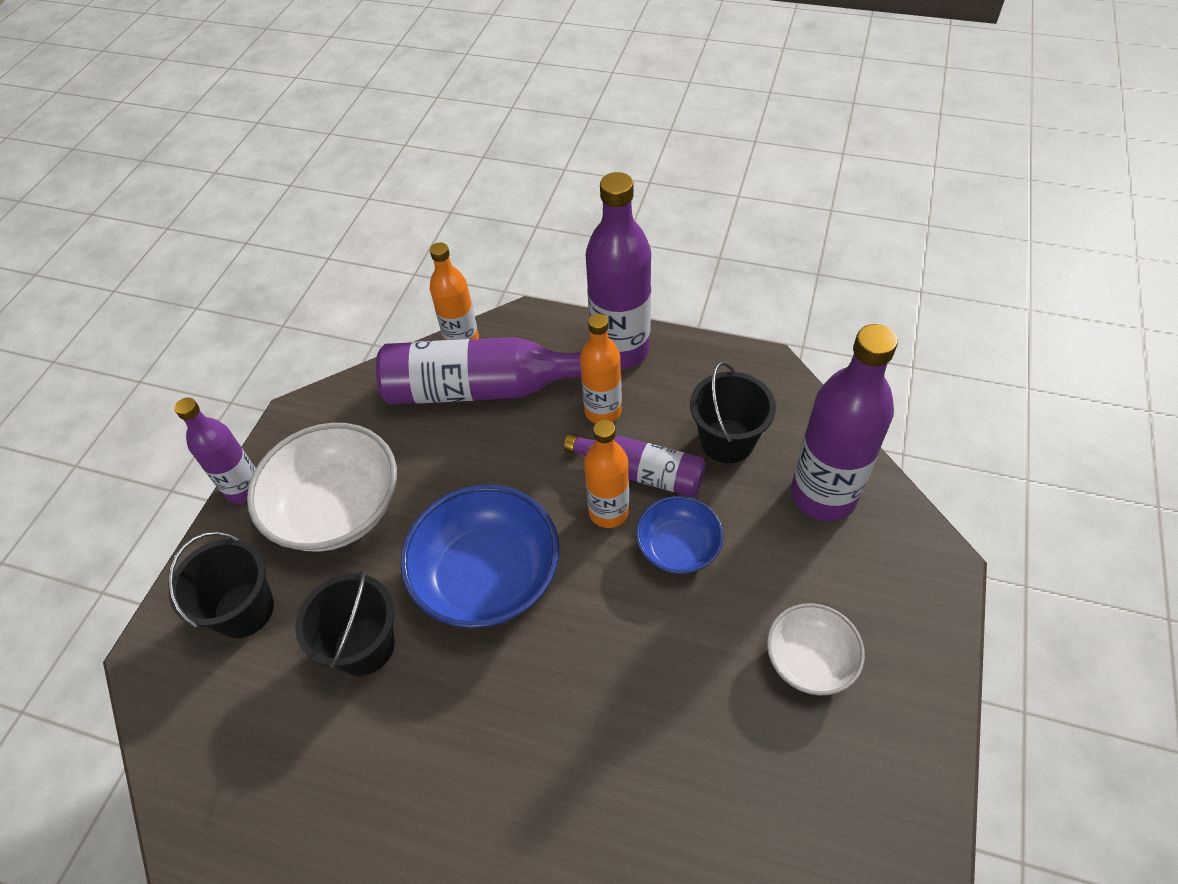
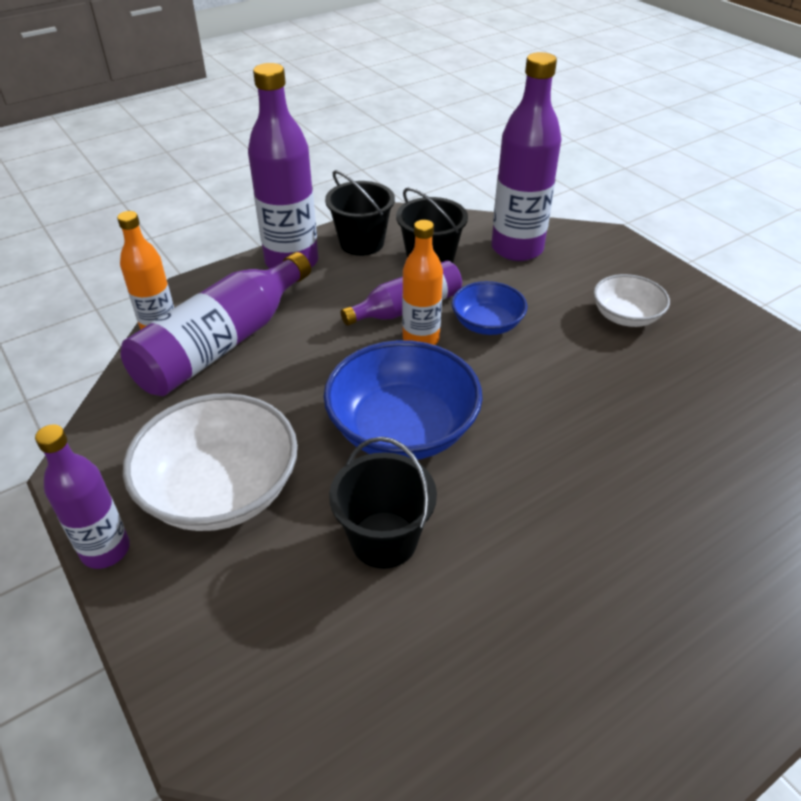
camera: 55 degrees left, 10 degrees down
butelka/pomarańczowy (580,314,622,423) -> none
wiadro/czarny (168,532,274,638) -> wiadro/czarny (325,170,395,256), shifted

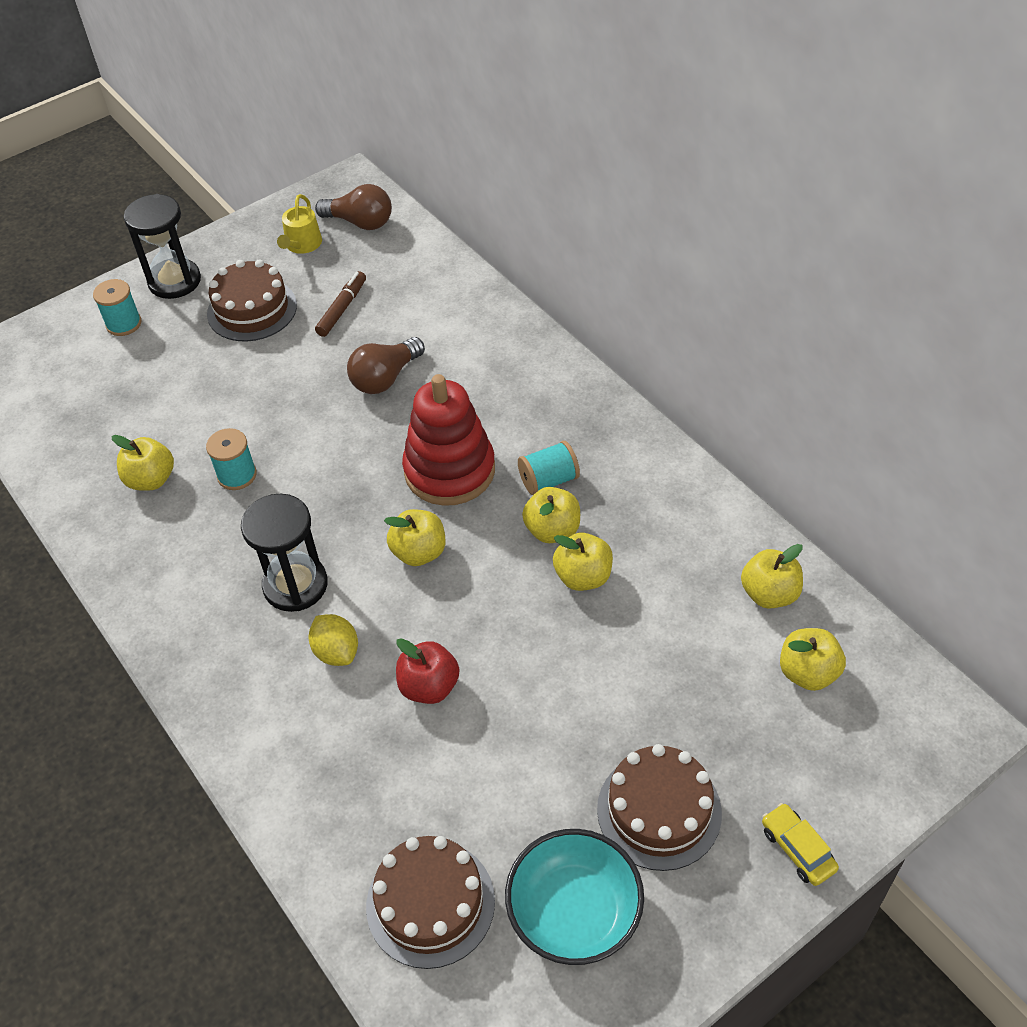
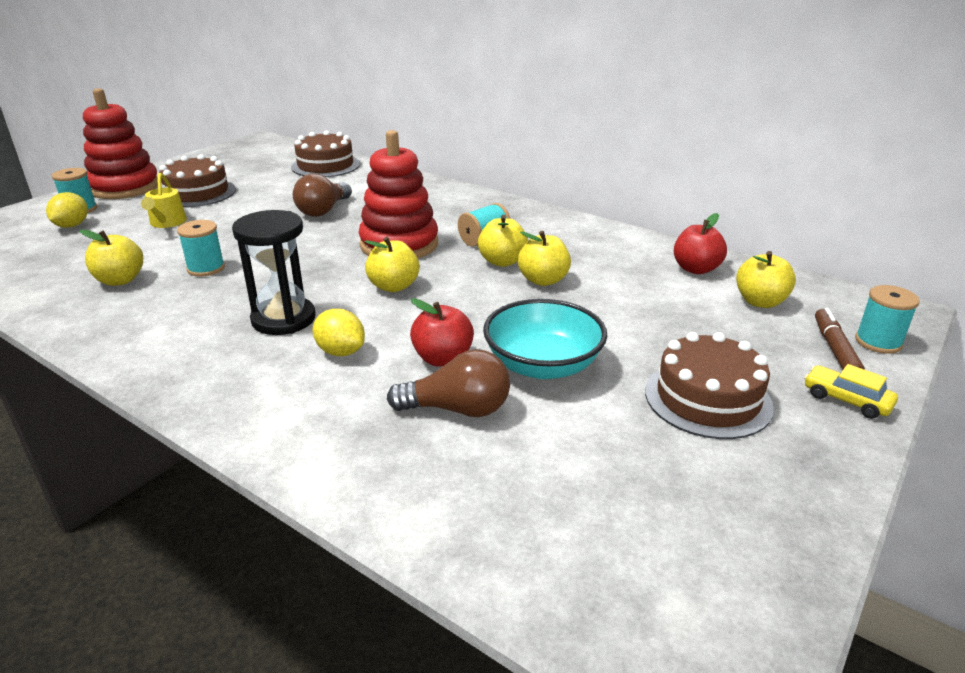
camera: 20 degrees left, 20 degrees down
żarówka/brązowy (315,184,392,230) -> żarówka/brązowy (387,349,510,417), shifted
klepsydra/czarny (124,194,201,299) -> zabawka nakładanka/czerwony (83,88,158,199)
konewka/żółty (277,194,322,254) -> konewka/żółty (141,173,187,228), shifted
flamaster/brązowy (315,271,366,337) -> flamaster/brązowy (815,308,865,370), shifted
jabłko/żółty (741,544,803,609) -> jabłko/czerwony (674,213,727,274)
miska/turkusowy (505,829,644,965) -> miska/turkusowy (483,299,607,379), shifted
tort/brązowy (366,836,495,969) -> tort/brązowy (291,130,360,177), shifted
none -> cytryna/żółty (46,192,88,228)
none -> szpulka/turkusowy (855,285,920,354)

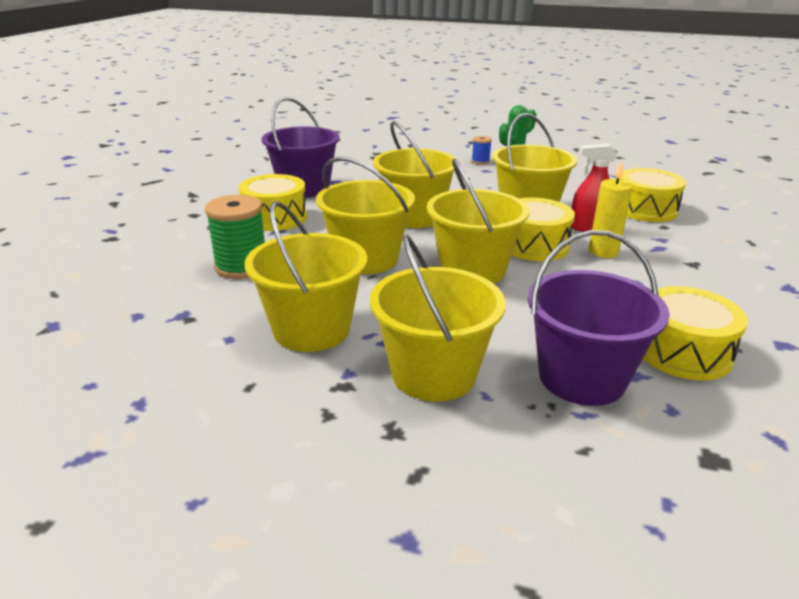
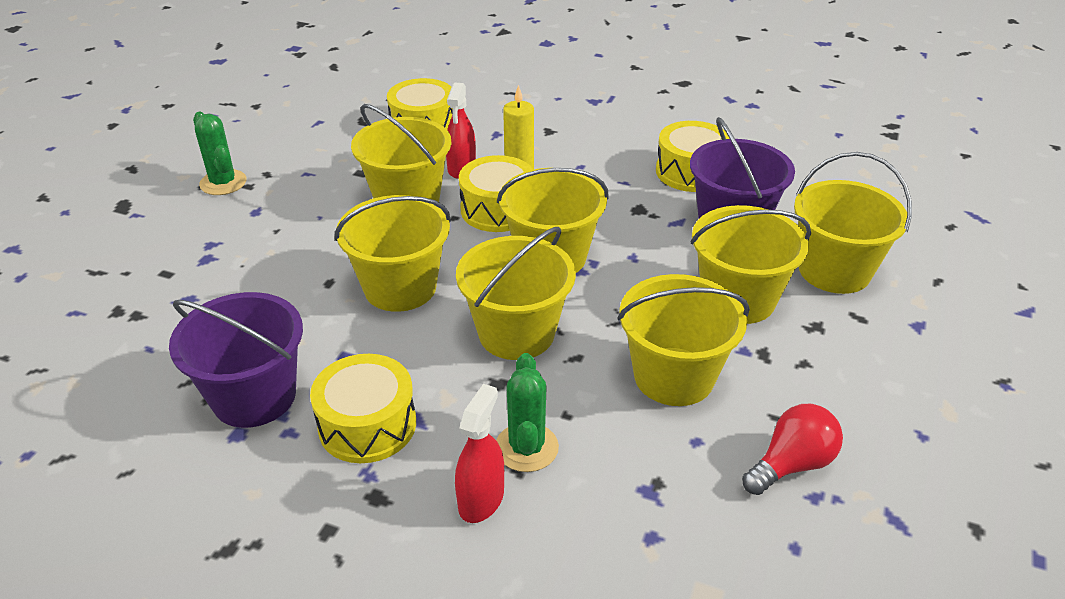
camera: 85 degrees left, 10 degrees up
szpulka/niebieski (471,136,492,165) -> none
szpulka/zielony (205,195,265,279) -> kaktus/zielony (496,353,559,472)
none -> wiadro/żółty (794,152,912,294)
none -> spryskiwacz/czerwony (455,384,504,523)
none -> żarówka/czerwony (742,404,843,495)

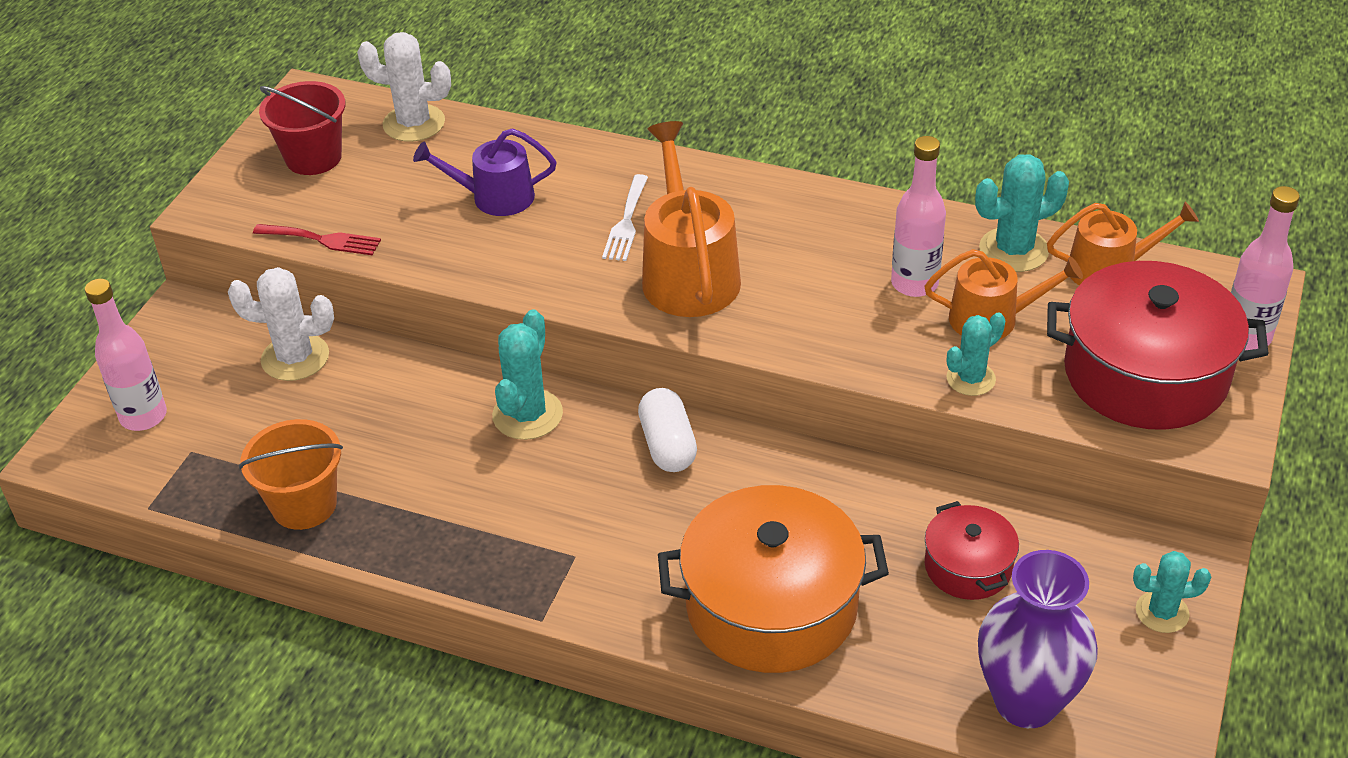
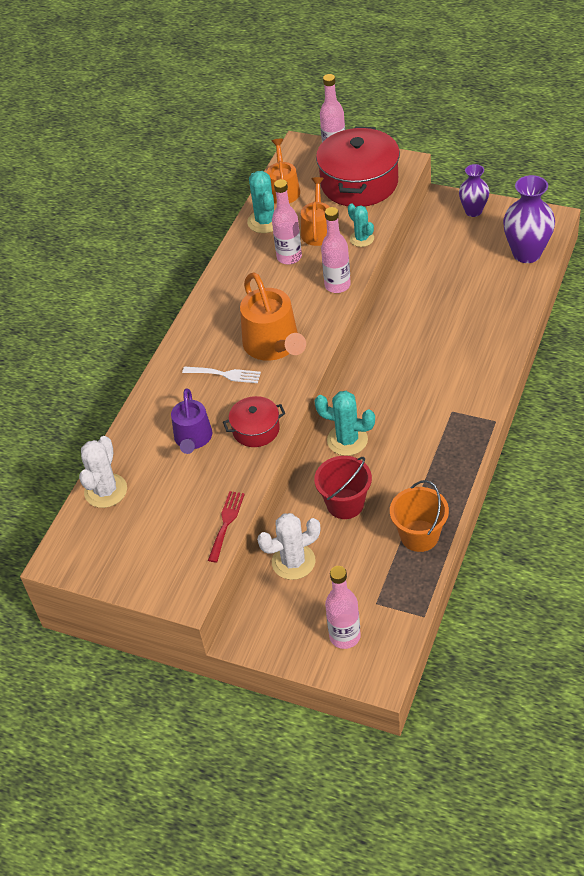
camera: 85 degrees left, 5 degrees up
wiadro/czerwony (259,81,346,175) -> wiadro/czerwony (314,456,372,519), shifted
konewka/pomarańczowy (642,121,741,317) -> konewka/pomarańczowy (240,272,306,361), 105 degrees counterclockwise
kaktus/biały (228,267,334,381) -> kaktus/biały (257,513,320,580), 60 degrees clockwise
kapsułka/biały (638,388,697,472) -> none
garnek/pomarańczowy (658,485,889,673) -> none
garnek/czerwony (925,501,1019,600) -> garnek/czerwony (223,396,285,447), shifted
kaktus/turkusowy (1133,551,1211,633) -> wazon/fioletowy (459,164,489,217)
none -> butelka/różowy (321,207,351,293)

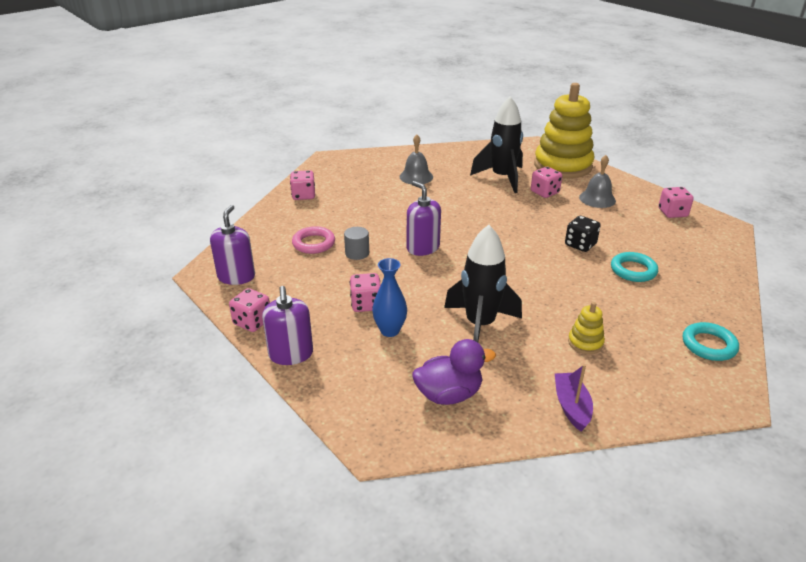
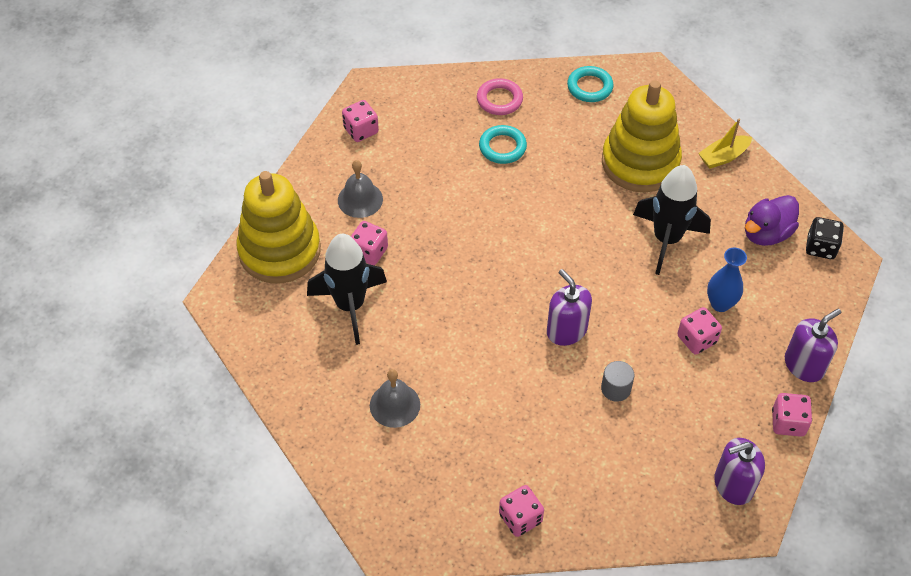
camera: 115 degrees left, 20 degrees up
dozownik mydła/fioletowy (407,181,441,256) -> dozownik mydła/fioletowy (547,269,592,346), 120 degrees clockwise
kostka do gry/czarny (565,216,601,252) -> kostka do gry/czarny (806,217,844,259), shifted
pierścień/różowy (292,226,335,254) -> pierścień/różowy (477,78,523,115), shifted
zabawka nakładanka/żółty (568,302,605,354) -> zabawka nakładanka/żółty (602,80,682,192), x2.45
kaczka/fioletowy (412,339,496,405) -> kaczka/fioletowy (745,195,799,246), 90 degrees counterclockwise
łódka/fioletowy (555,364,593,431) -> łódka/żółty (698,119,752,169)

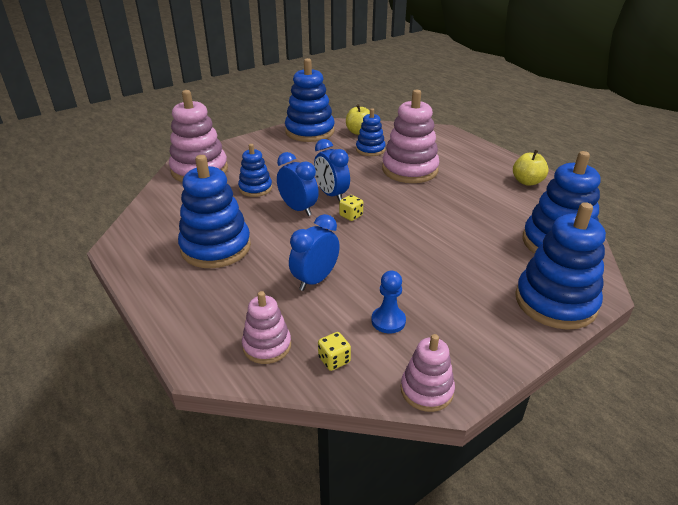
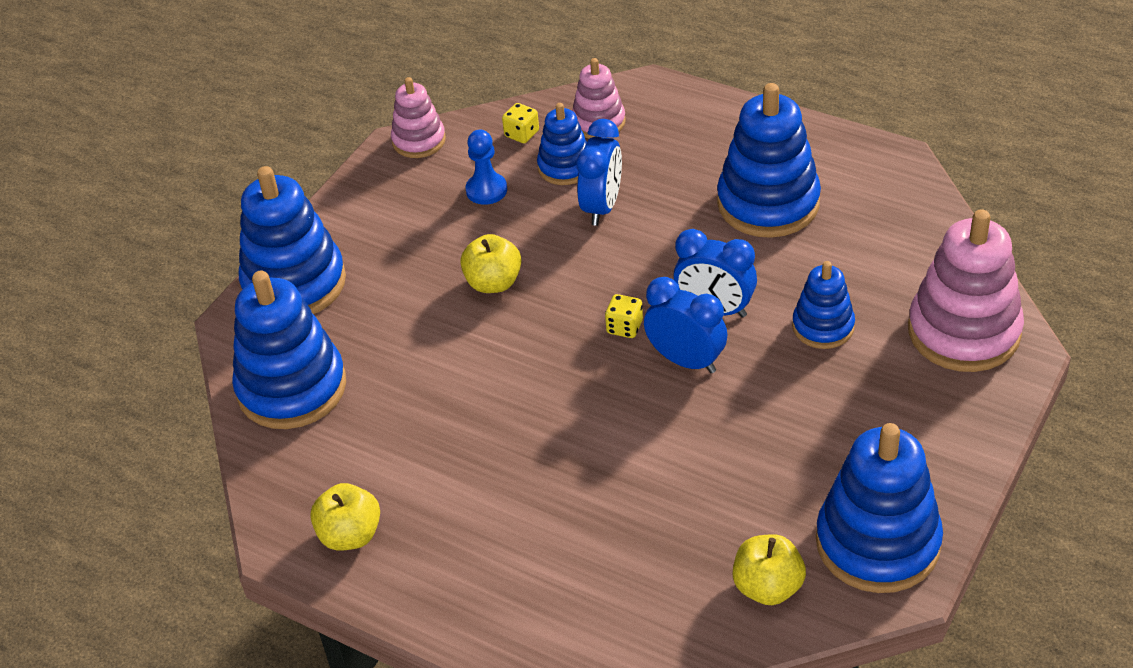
camera: 160 degrees right, 10 degrees up
zabawka nakładanka/różowy (382,90,440,183) -> none
zabawka nakładanka/niebieski (356,108,386,156) -> zabawka nakładanka/niebieski (537,103,587,185), shifted
none -> jabłko/żółty (460,234,522,293)

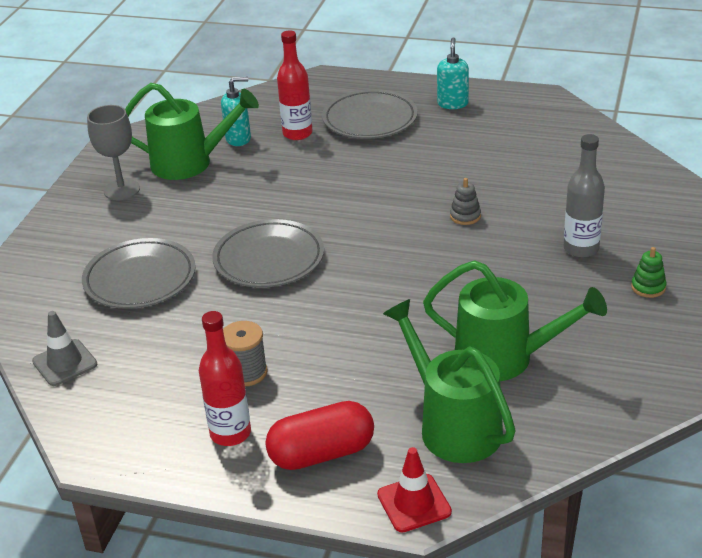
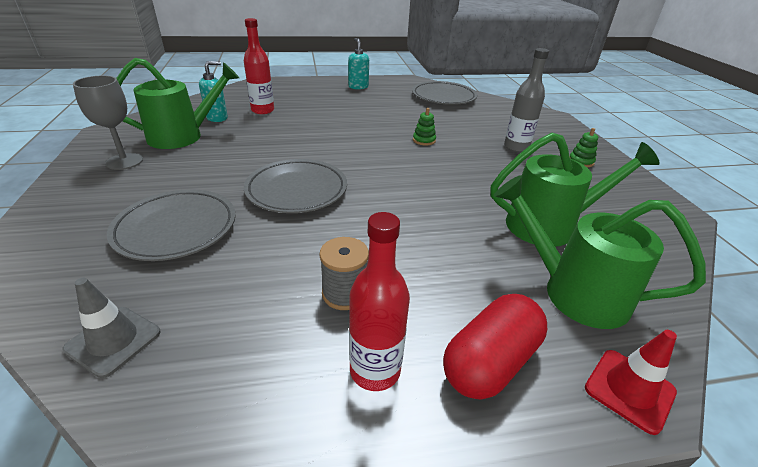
camera: 30 degrees left, 0 degrees up
talerz/szary (322,89,418,139) -> talerz/szary (412,81,477,105), shifted
zabawka nakładanka/szary (450,178,481,225) -> zabawka nakładanka/zielony (413,108,436,146)

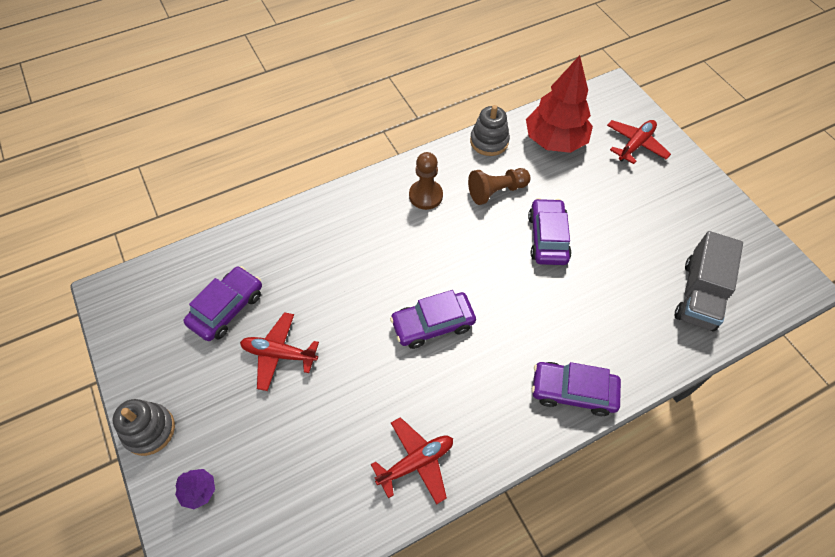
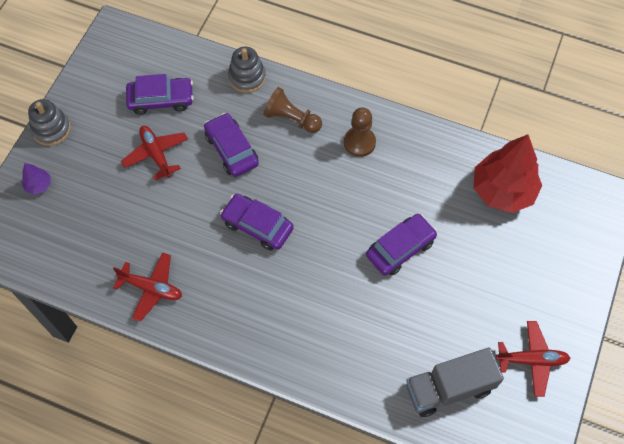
camera: 50 degrees right, 5 degrees up
zabawka nakładanka/szary (470,105,510,156) -> zabawka nakładanka/szary (228,47,266,93), shifted
samolot/czerwony (607,120,671,164) -> samolot/czerwony (496,321,570,397), shifted
pionek/brązowy (468,168,530,205) -> pionek/brązowy (263,87,322,133), shifted
samochód/fioletowy (532,362,621,416) -> samochód/fioletowy (204,113,259,177), shifted

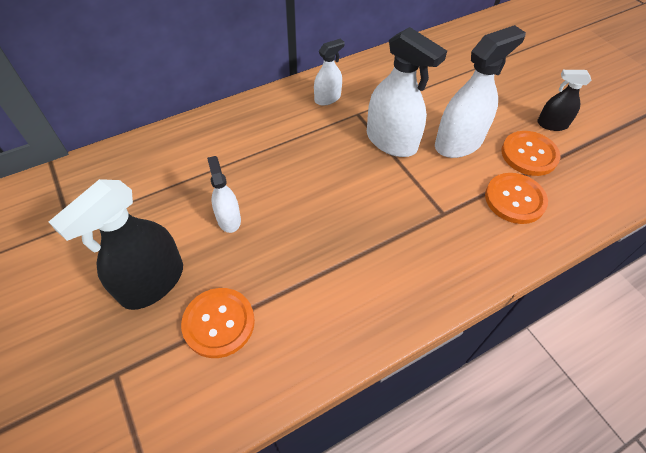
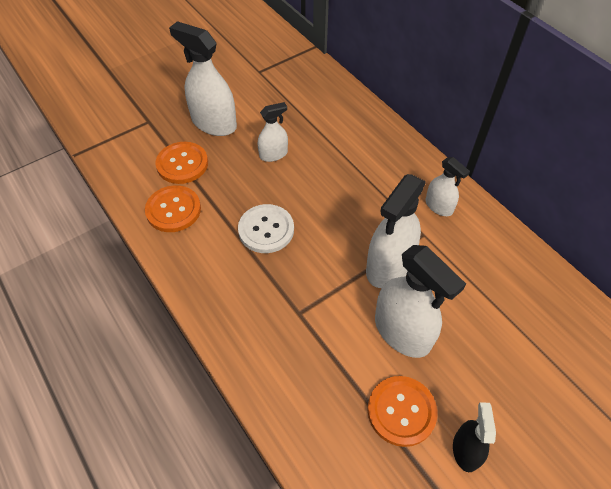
camera: 85 degrees right, 0 degrees up
guzik/pomarańczowy (485,173,548,224) -> guzik/pomarańczowy (145,185,201,232), shifted
spryskiwacz/czarny (49,179,183,310) -> spryskiwacz/biały (169,21,237,136)
none -> guzik/biały (238,204,294,253)

